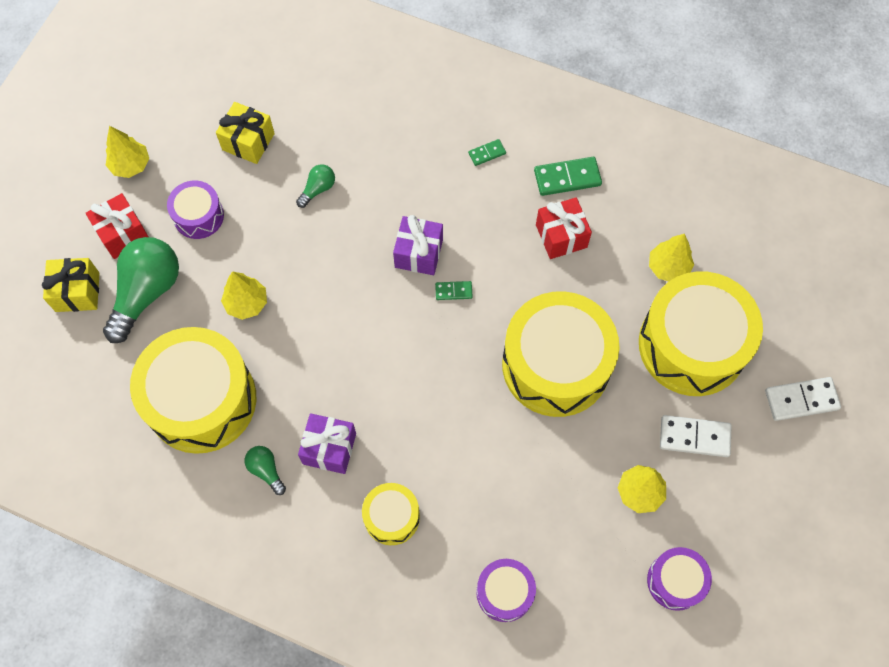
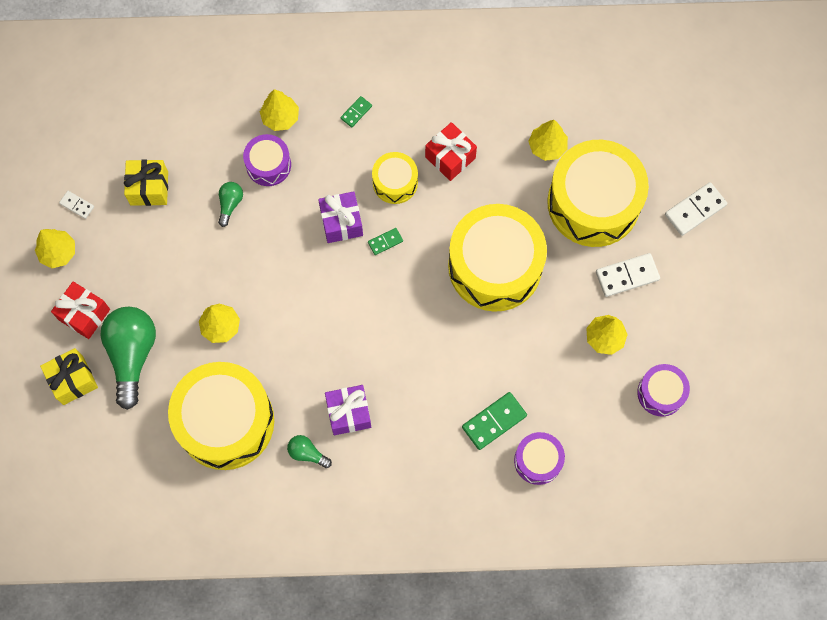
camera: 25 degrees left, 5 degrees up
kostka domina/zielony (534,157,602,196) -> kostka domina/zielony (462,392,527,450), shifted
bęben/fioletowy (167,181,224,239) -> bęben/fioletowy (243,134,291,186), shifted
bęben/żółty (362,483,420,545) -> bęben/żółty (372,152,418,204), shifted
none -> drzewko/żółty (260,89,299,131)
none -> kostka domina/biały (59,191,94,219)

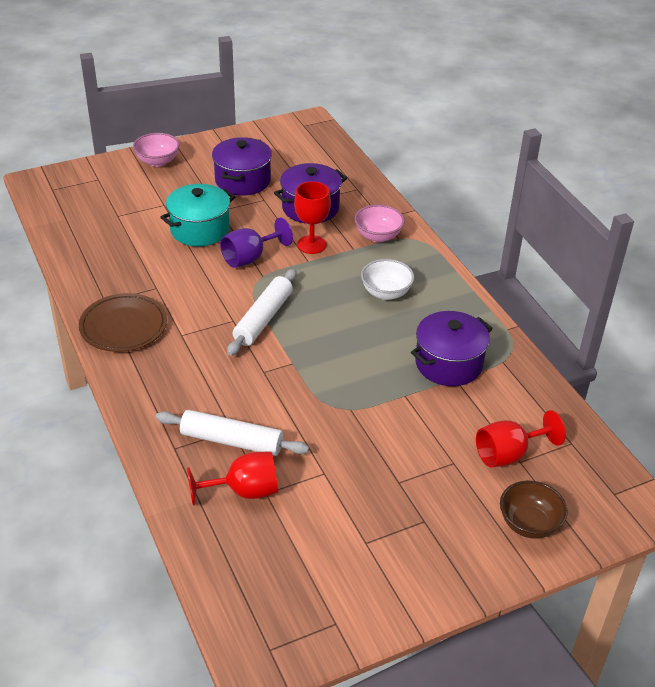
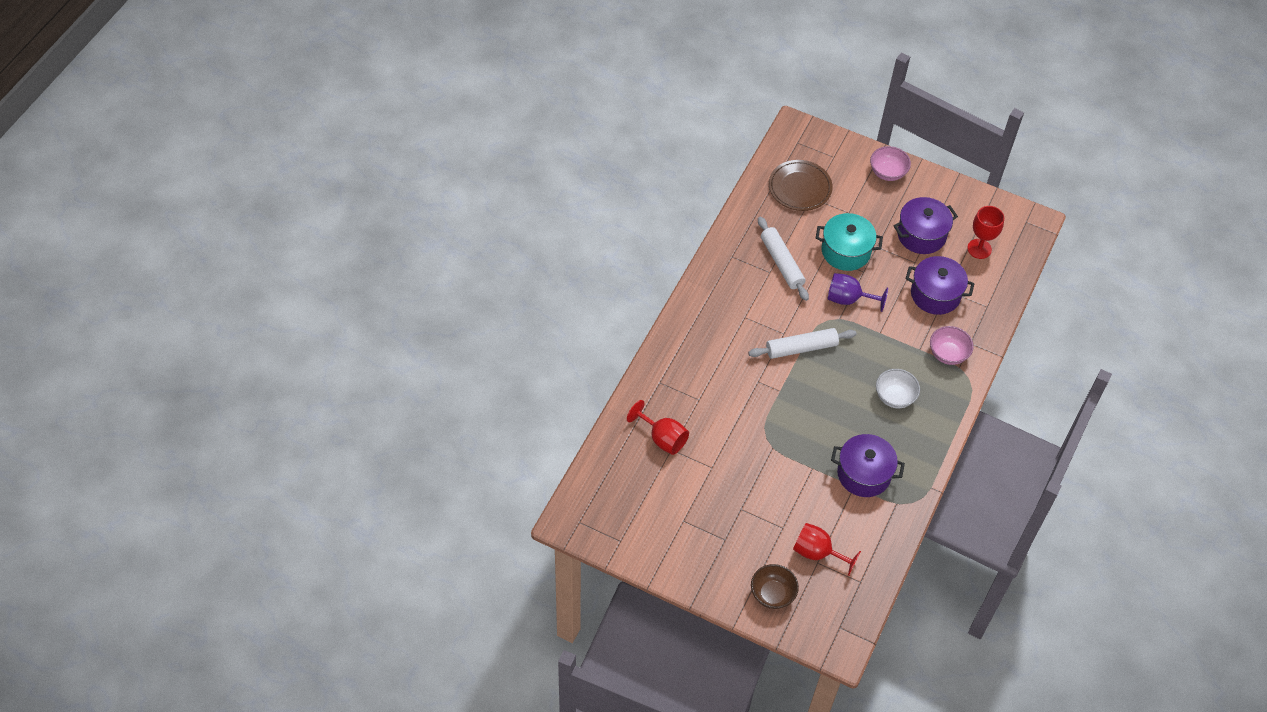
camera: 50 degrees right, 15 degrees up
kielich/czerwony (294,181,331,254) -> kielich/czerwony (967,206,1004,259), shifted
talerz/brązowy (79,293,167,352) -> talerz/brązowy (769,160,833,211), shifted
wałek do ciasta/biały (156,410,309,456) -> wałek do ciasta/biały (758,217,809,301), shifted

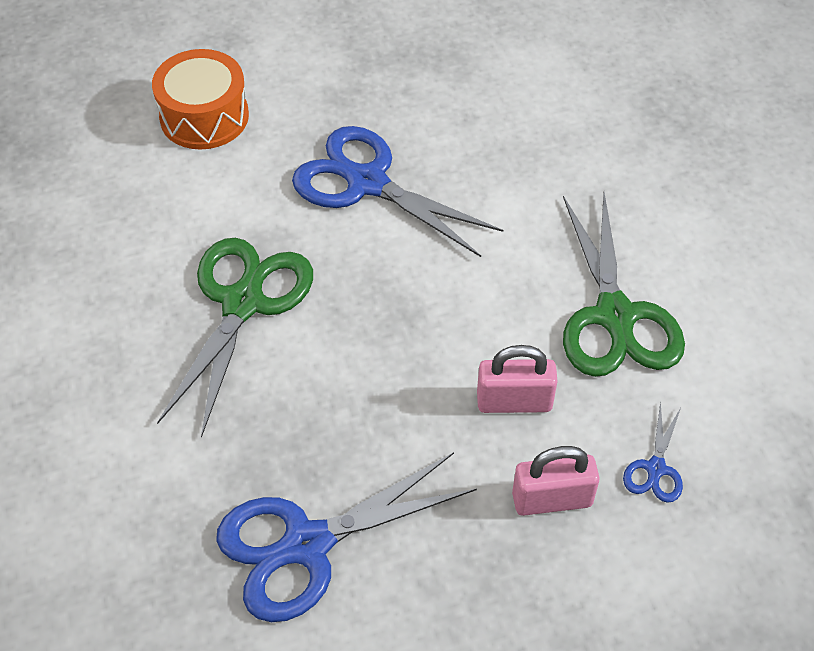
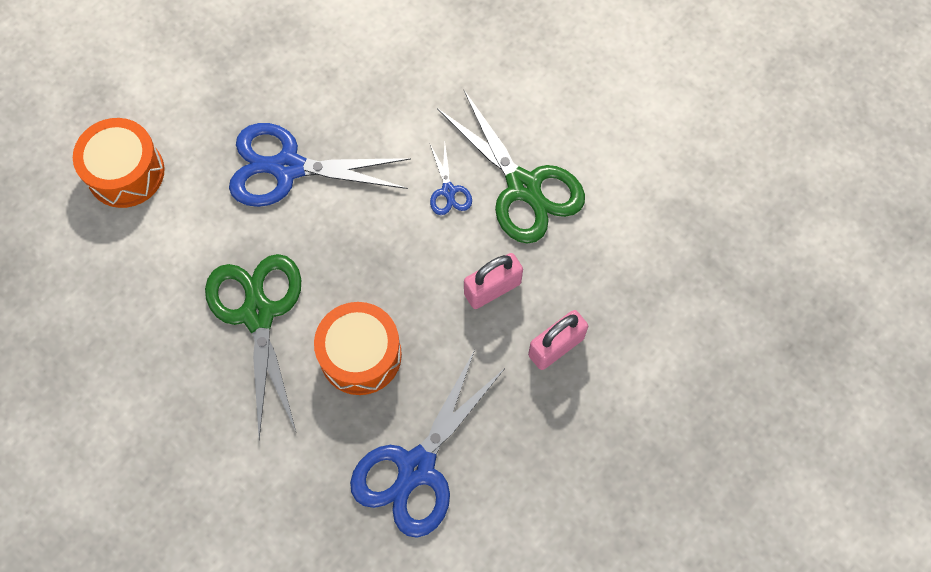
camera: 30 degrees left, 15 degrees up
nożyczki/niebieski (623,402,683,503) -> nożyczki/niebieski (430,144,472,215), shifted
none -> bęben/pomarańczowy (314,302,402,395)

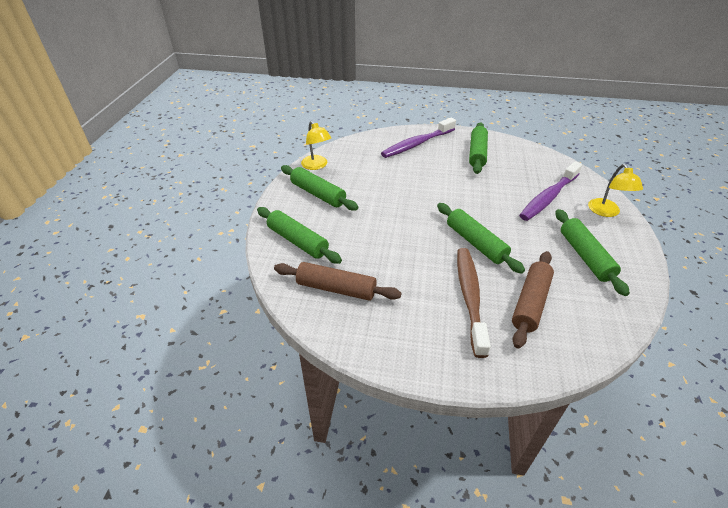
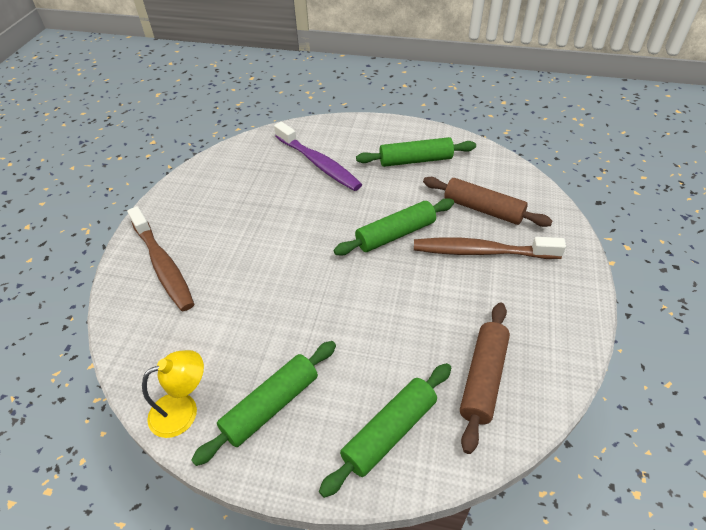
camera: 85 degrees left, 5 degrees up
szczoteczka do zębów/fioletowy (381,117,456,158) -> szczoteczka do zębów/brązowy (127,206,194,311)
wałek do ciasta/zielony (469,122,488,174) -> none
lampka/żółty (588,164,643,217) -> none

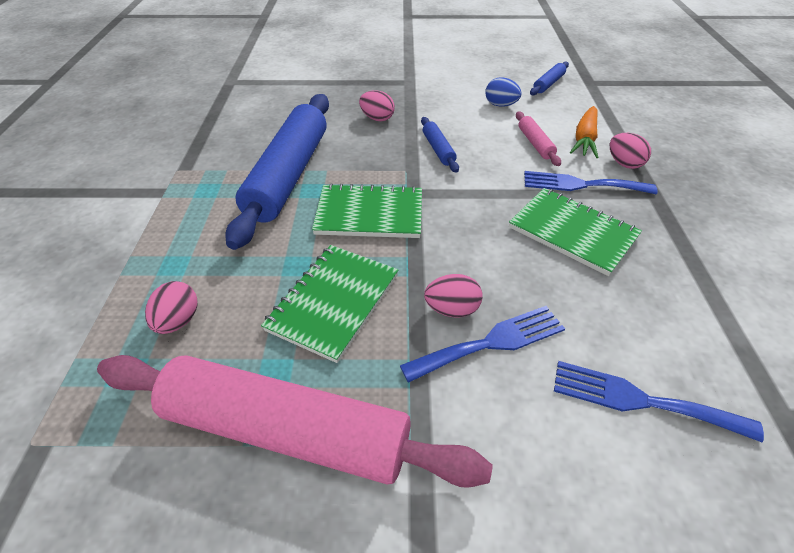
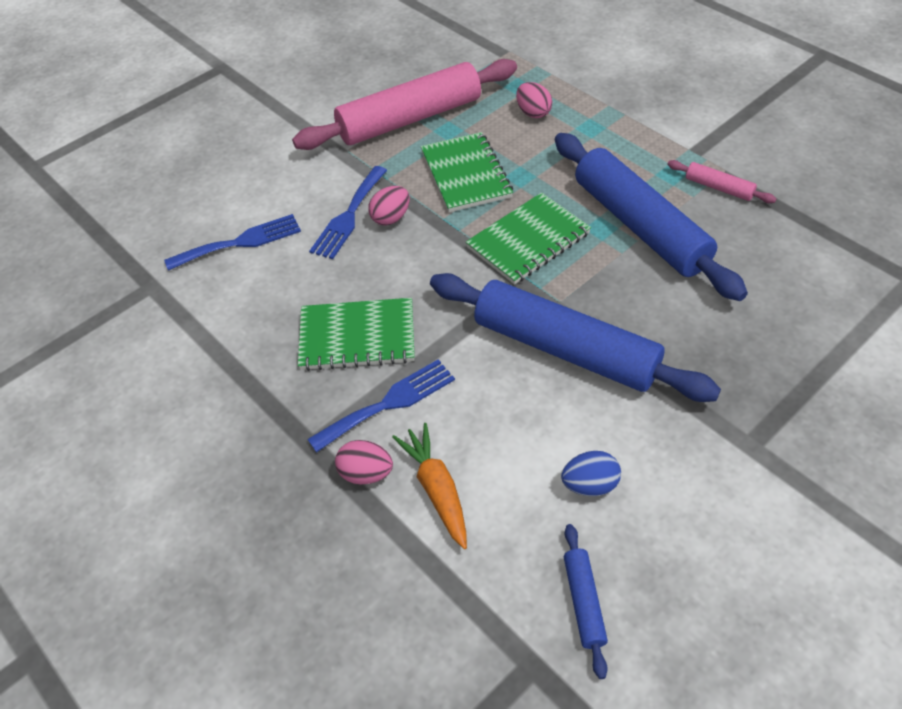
camera: 140 degrees right, 5 degrees up
jajko/różowy (359,90,395,121) -> none
wałek do ciasta/różowy (516,111,561,166) -> wałek do ciasta/różowy (667,160,777,203), shifted
wałek do ciasta/niebieski (421,117,459,173) -> wałek do ciasta/niebieski (430,273,721,402), x2.37

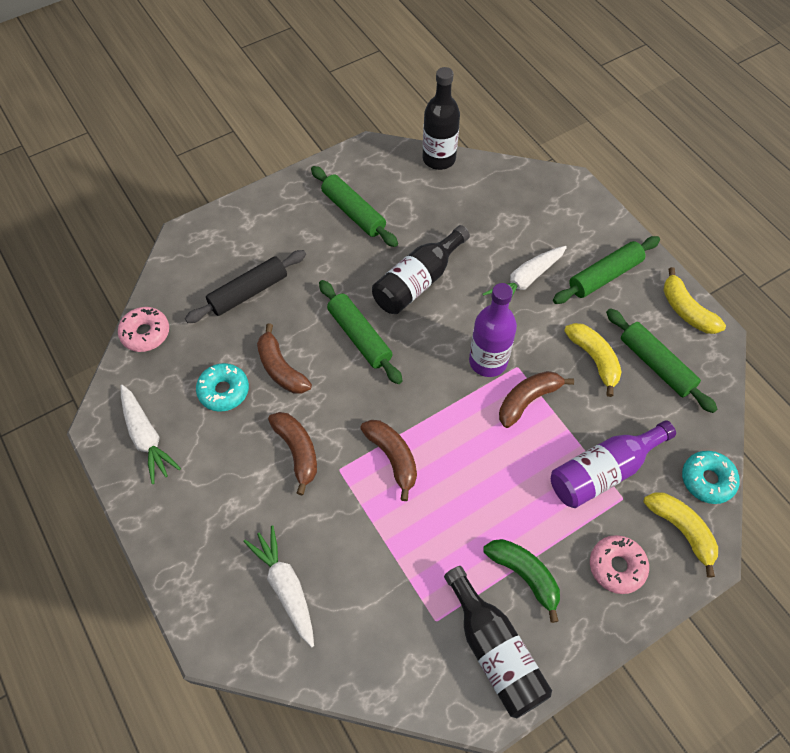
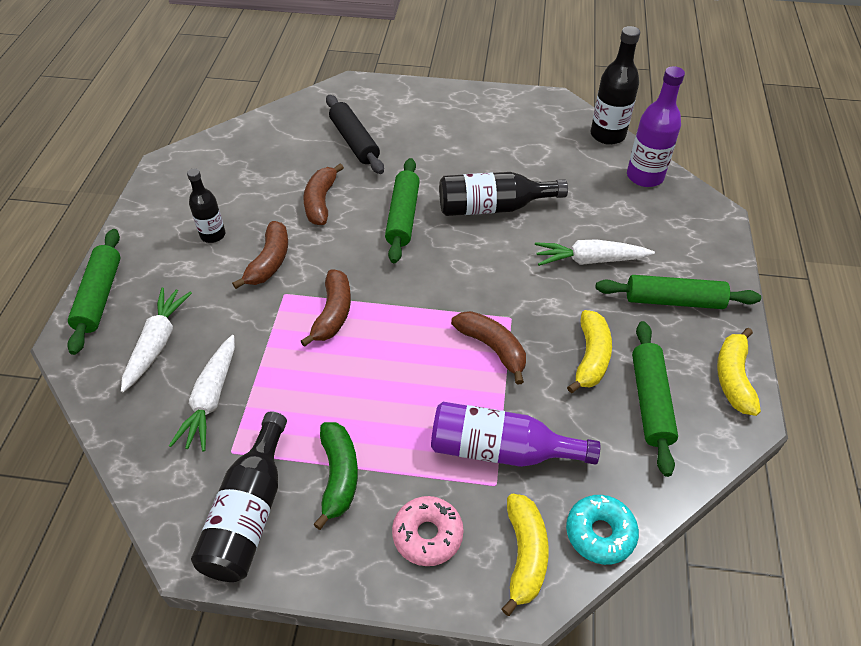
camera: 40 degrees right, 10 degrees down
wałek do ciasta/zielony (311,166,398,247) -> wałek do ciasta/zielony (67,229,121,355), shifted
wałek do ciasta/czarny (185,250,306,323) -> wałek do ciasta/czarny (326,95,384,174), 60 degrees clockwise
butelka/fioletowy (469,283,517,377) -> butelka/fioletowy (627,66,685,187), shifted
donut/różowy (118,307,169,352) -> none
donut/turkusowy (196,363,249,412) -> none
banan/brązowy (499,371,574,428) -> banan/brązowy (451,311,526,385), 45 degrees clockwise
marchewka/biały (121,385,181,484) -> marchewka/biały (169,335,235,452), shifted
none -> butelka/czarny (187,168,226,243)

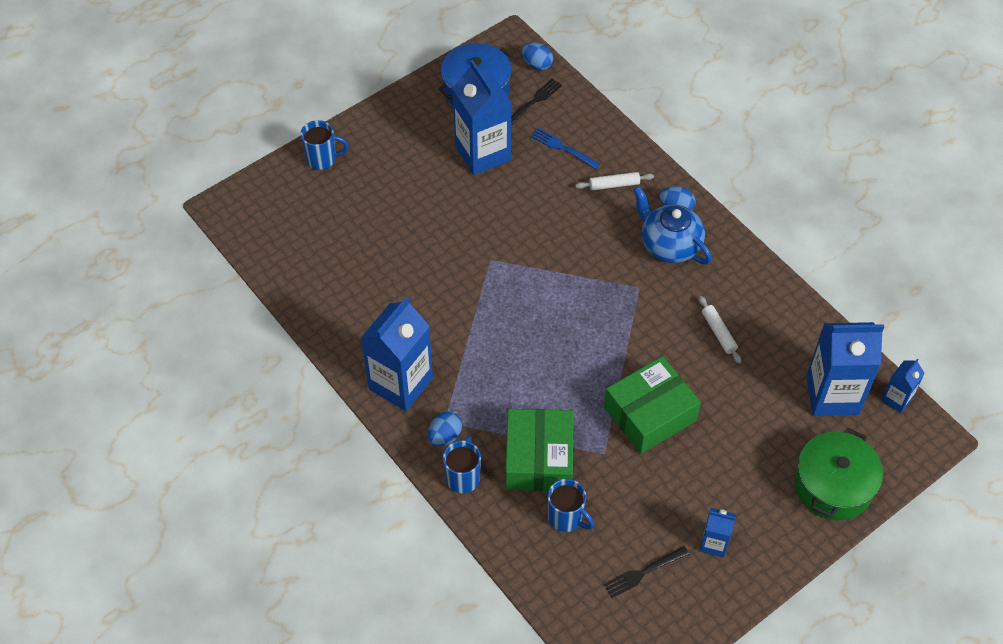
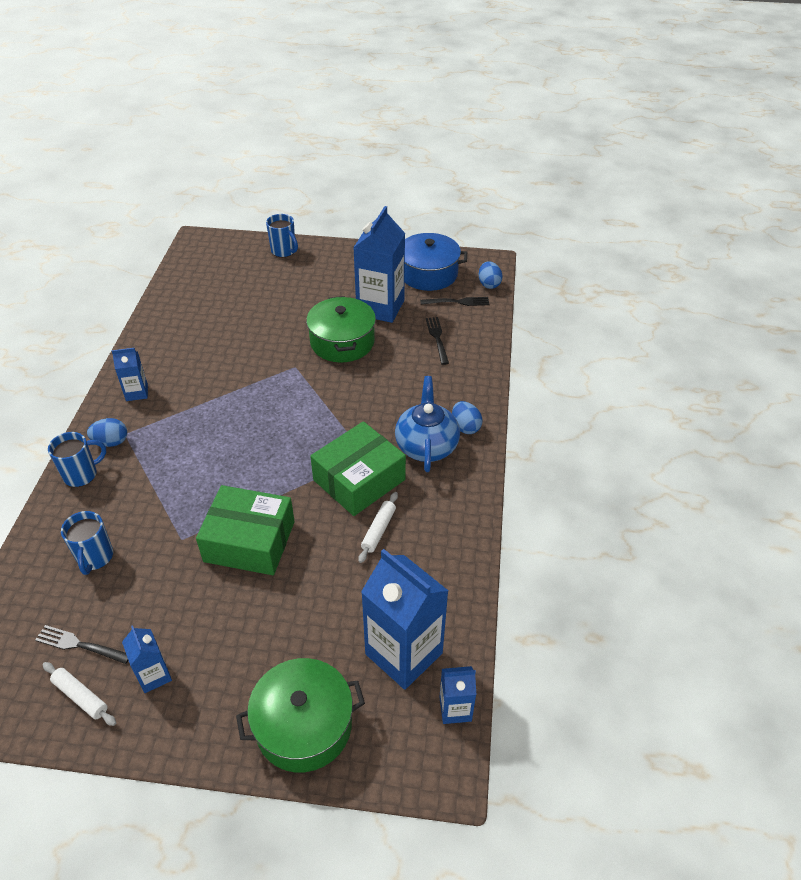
camera: 45 degrees right, 10 degrees down
widelec/niebieski (531,128,600,169) -> widelec/czarny (426,317,449,365)
wałek do ciasta/biały (575,172,654,190) -> wałek do ciasta/biały (43,662,116,726), shifted
karton mleka/niebieski (361,296,433,411) -> karton mleka/niebieski (112,348,148,401), x0.50
pudełko/zielony (505,409,573,491) -> pudełko/zielony (310,421,406,516), shifted
none -> garnek/zielony (306,296,376,362)

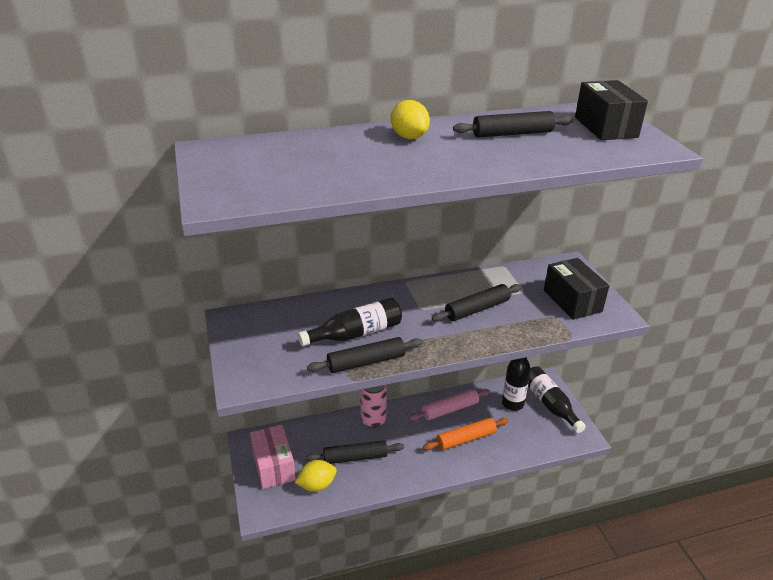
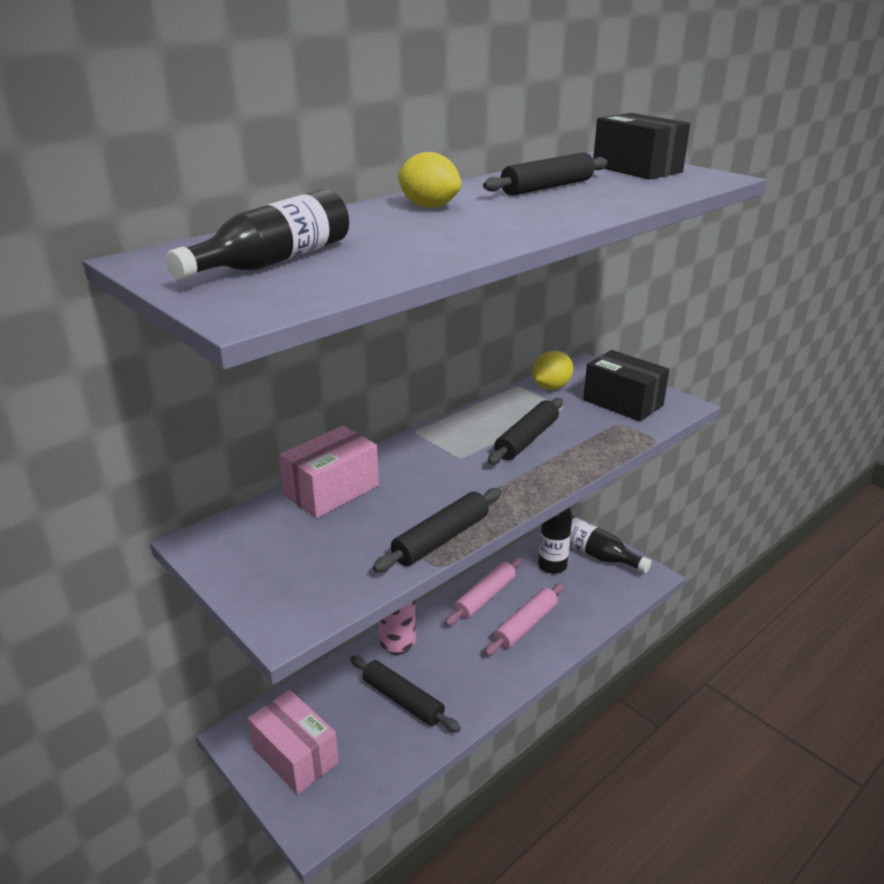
camera: 25 degrees left, 5 degrees down
butelka/czarny (298,298,402,346) -> butelka/czarny (166,189,349,280), shifted
wałek do ciasta/pomarańczowy (423,418,509,450) -> wałek do ciasta/różowy (485,583,564,656)
wałek do ciasta/czarny (306,440,404,464) -> wałek do ciasta/czarny (350,656,461,732), 75 degrees clockwise
cytryna/żółty (295,460,337,492) -> cytryna/żółty (532,351,573,390), shifted
none -> pudełko/różowy (279,426,379,518)

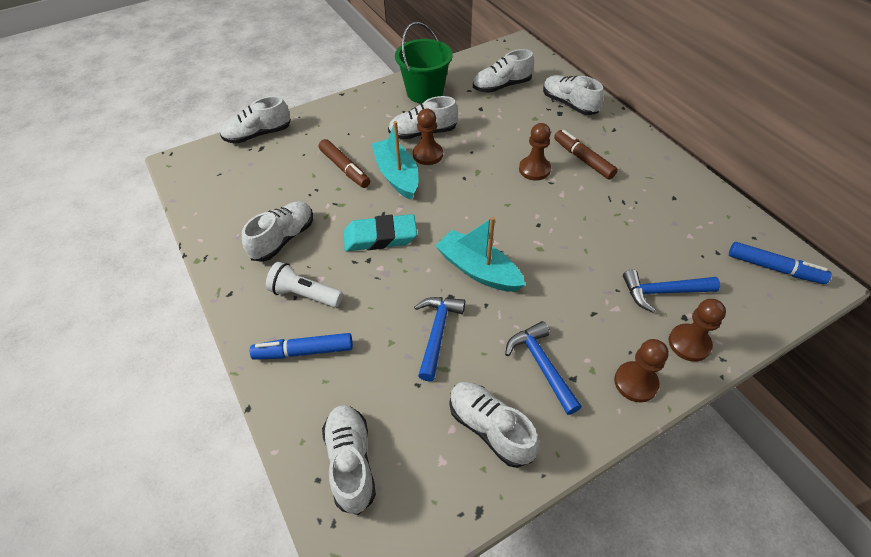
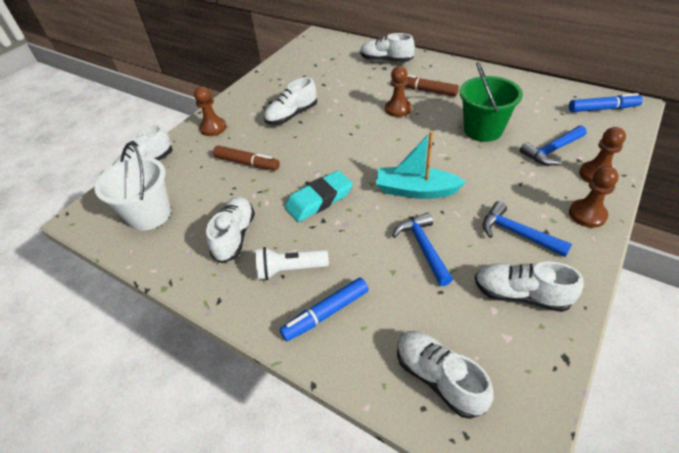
camera: 25 degrees left, 5 degrees down
wiadro/zielony (395,22,453,103) -> wiadro/zielony (460,62,523,142), shifted
but/biały (473,49,534,93) -> none
pionek/brązowy (413,109,443,165) -> pionek/brązowy (194,86,227,136), shifted
łódka/turkusowy (372,121,418,200) -> none
none -> wiadro/biały (94,142,171,231)

